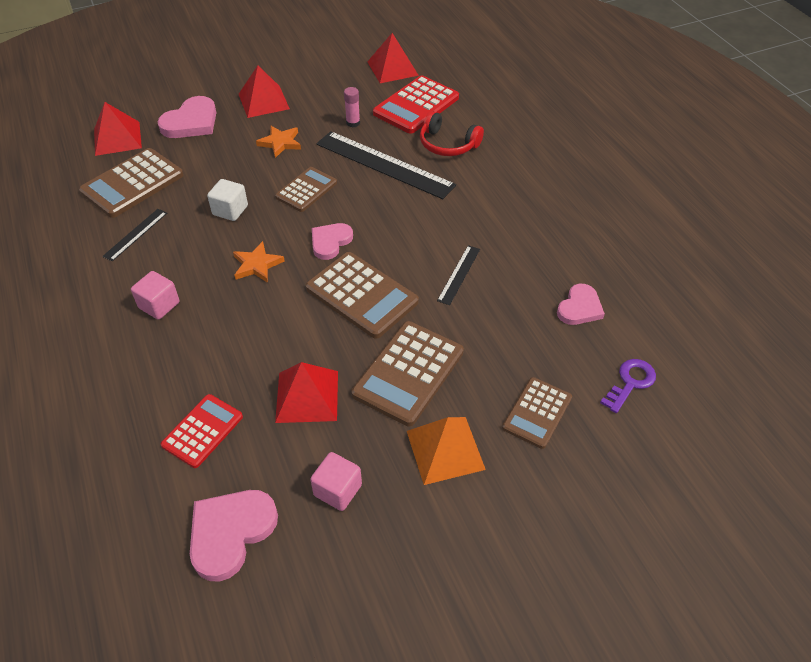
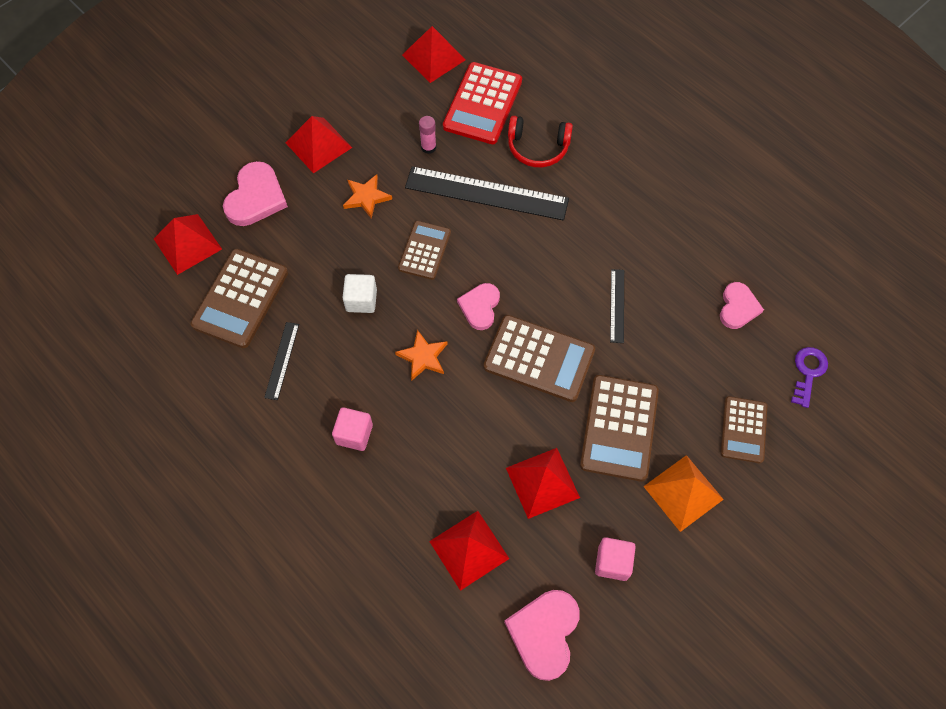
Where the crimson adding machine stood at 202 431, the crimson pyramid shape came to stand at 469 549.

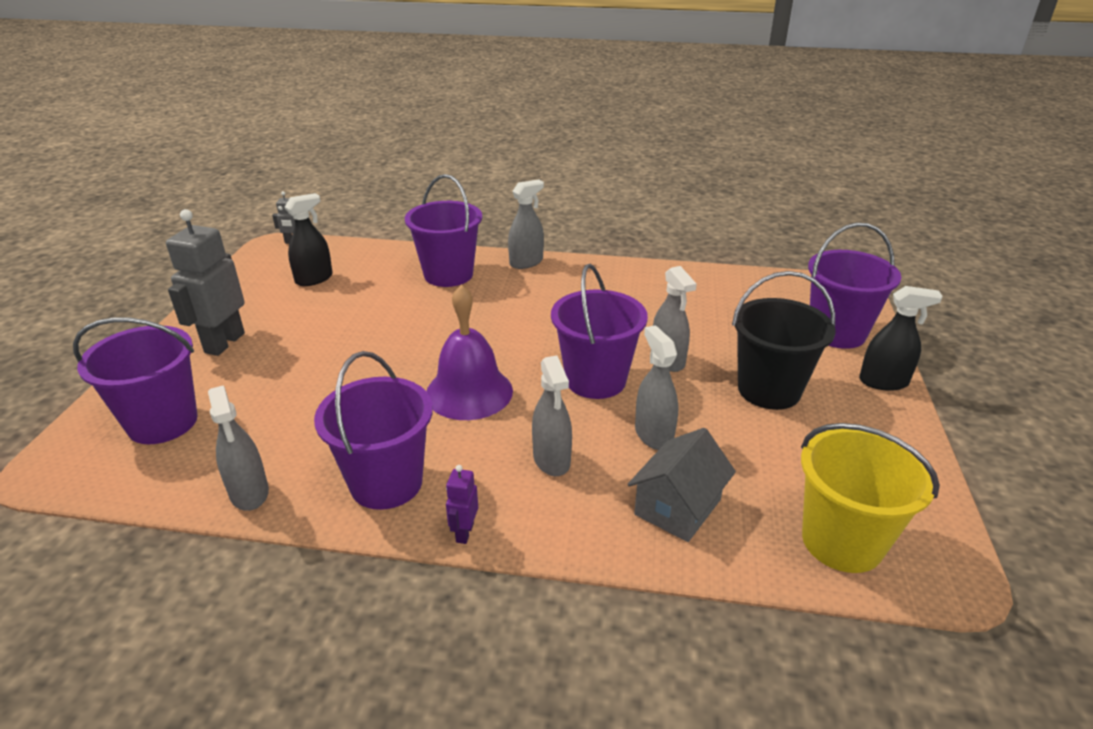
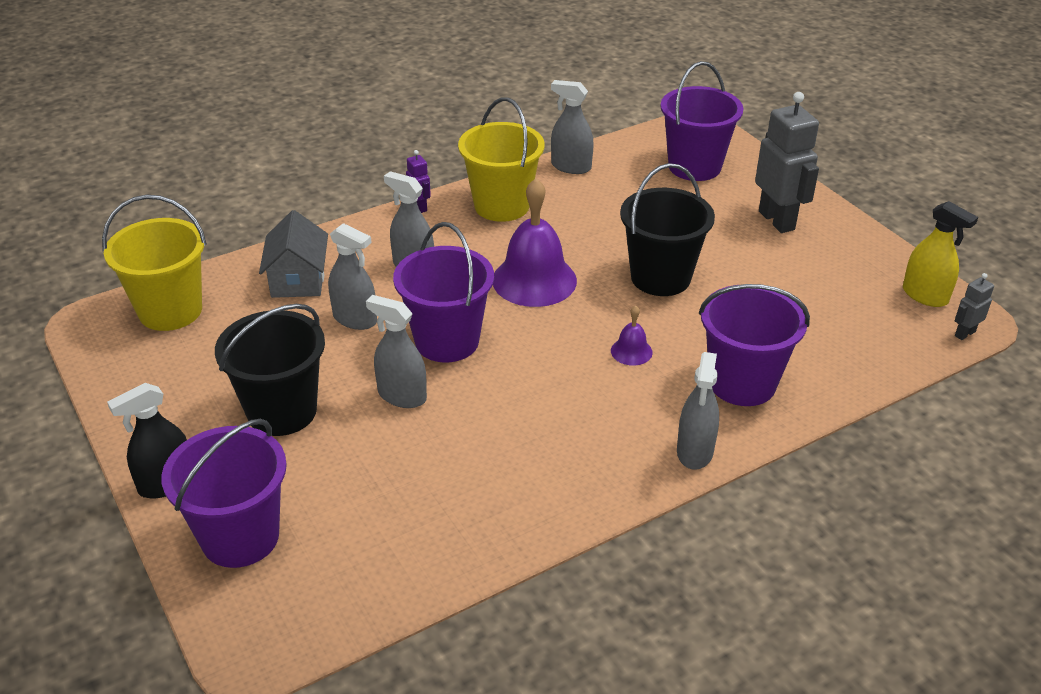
What was the violet pail at 386 483 turned into the bright yellow pail at 502 206. The second view gained the violet hand bell at 631 351. The second view gained the black pail at 660 277. The second view gained the bright yellow spray cleaner at 925 295. The second view lost the black spray cleaner at 314 279.

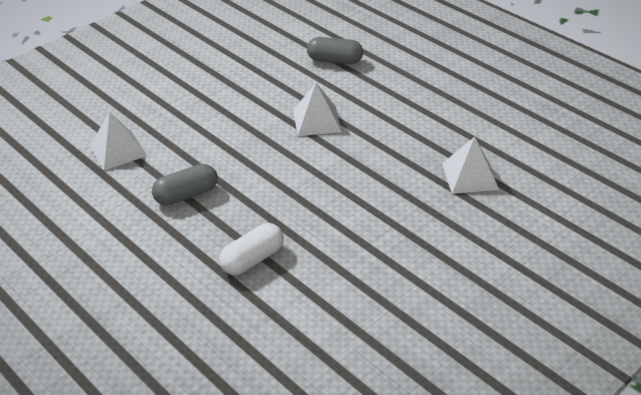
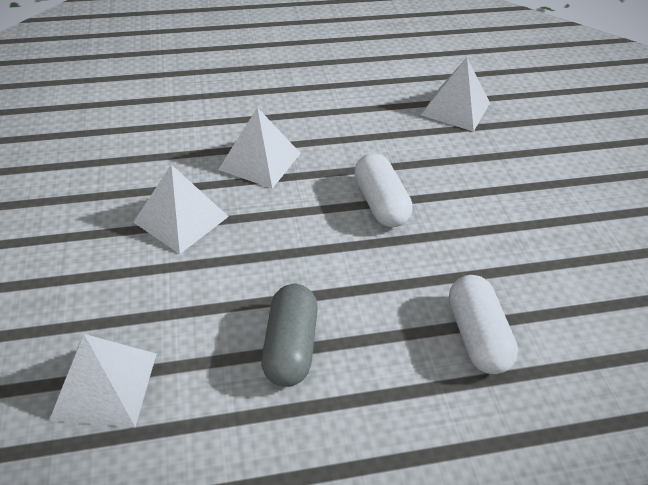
The second view gained the white pyramid shape at 181 219. The second view gained the white pill at 380 203. The second view lost the gray pill at 335 60.

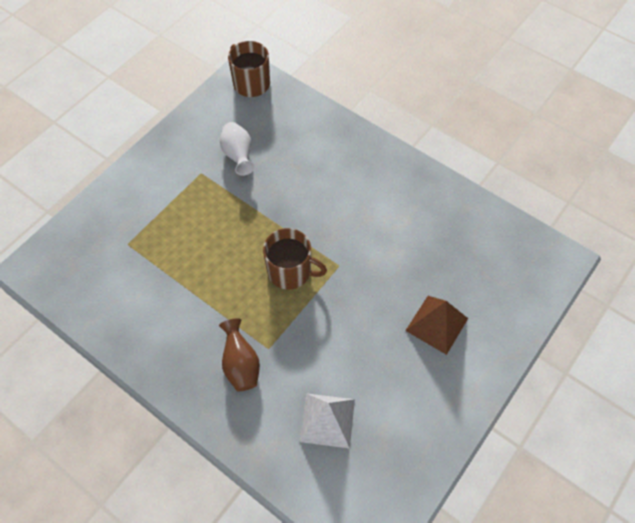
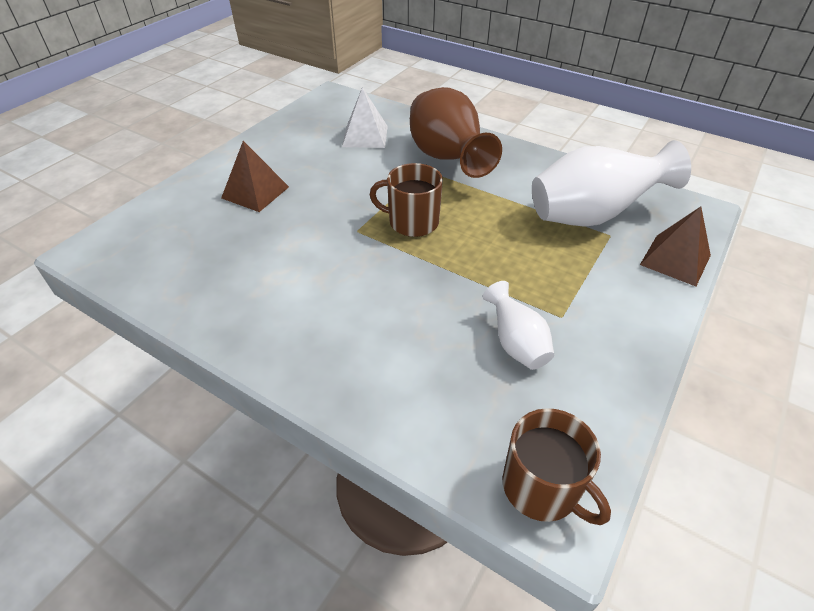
The size of the russet vase at 241 364 changed by a factor of 1.95. The second view gained the white vase at 592 215. The second view gained the russet pyramid shape at 675 260.

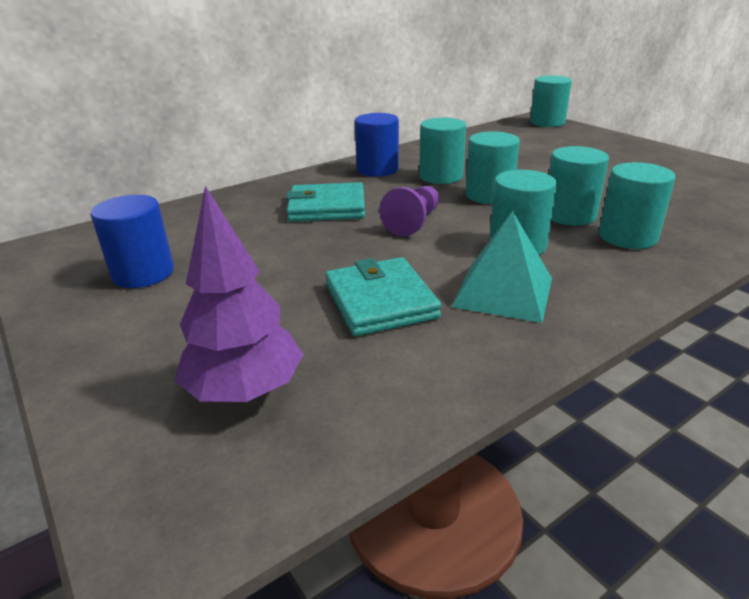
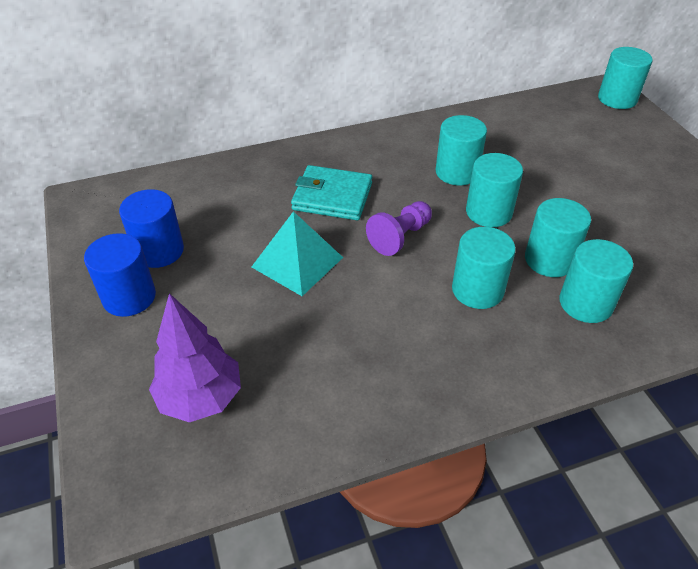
The blue solid cylinder ended up elsewhere, having gone from 377 169 to 129 297. The turquoise pyramid shape ended up elsewhere, having gone from 503 292 to 297 262. The second view lost the turquoise wallet at 380 301.

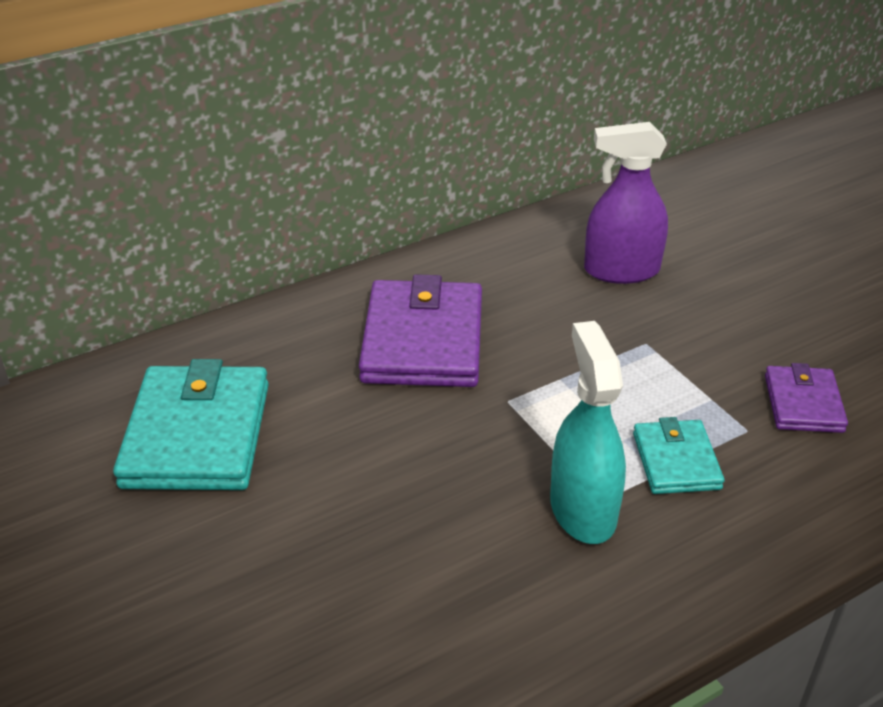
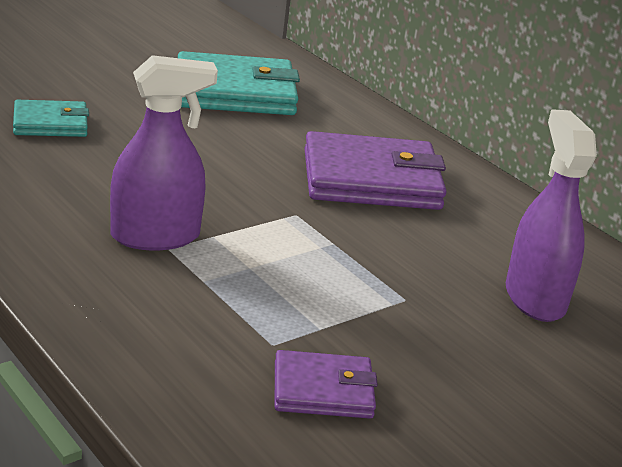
The turquoise wallet ended up elsewhere, having gone from 676 461 to 50 123. What was the turquoise spray cleaner at 582 510 turned into the violet spray cleaner at 155 236.

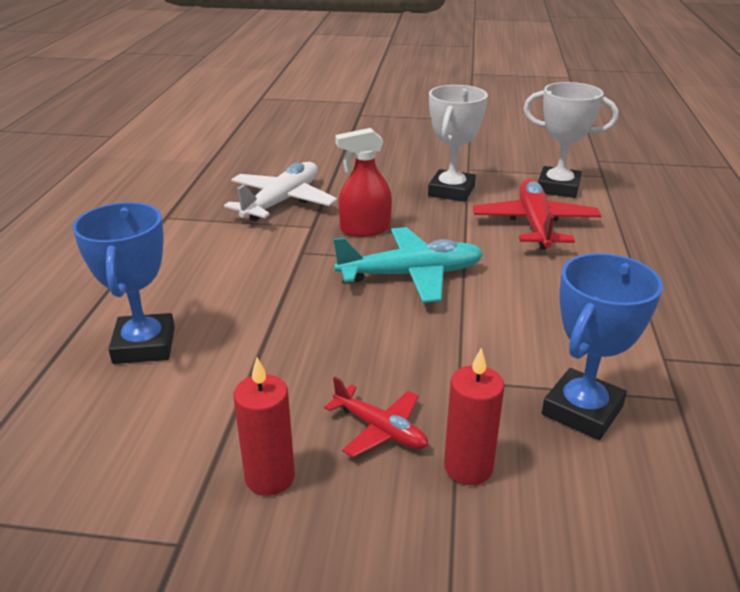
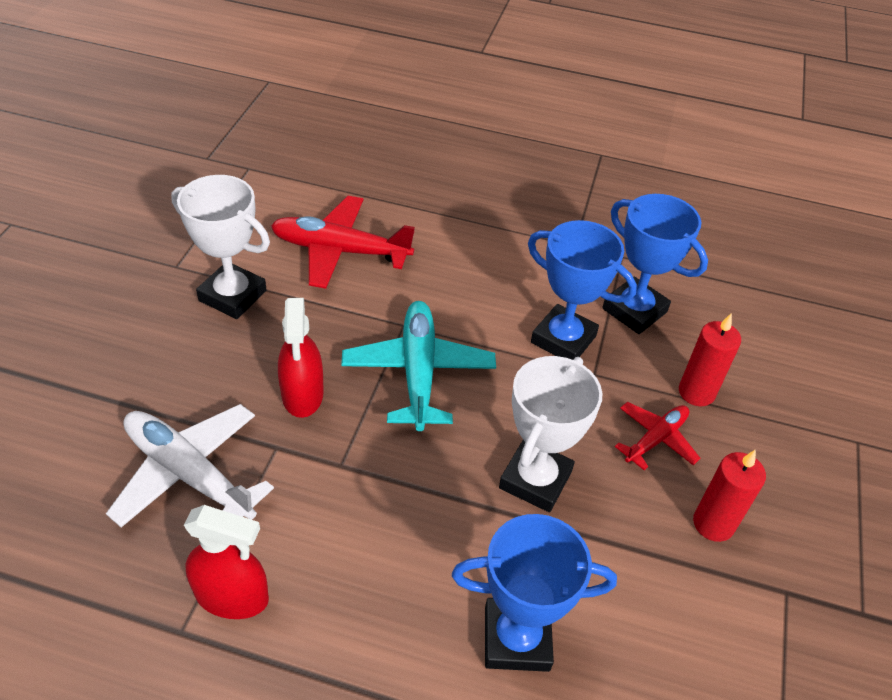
The second view gained the crimson spray cleaner at 232 596. The white prize cup ended up elsewhere, having gone from 558 187 to 535 480. The second view gained the blue prize cup at 563 339.

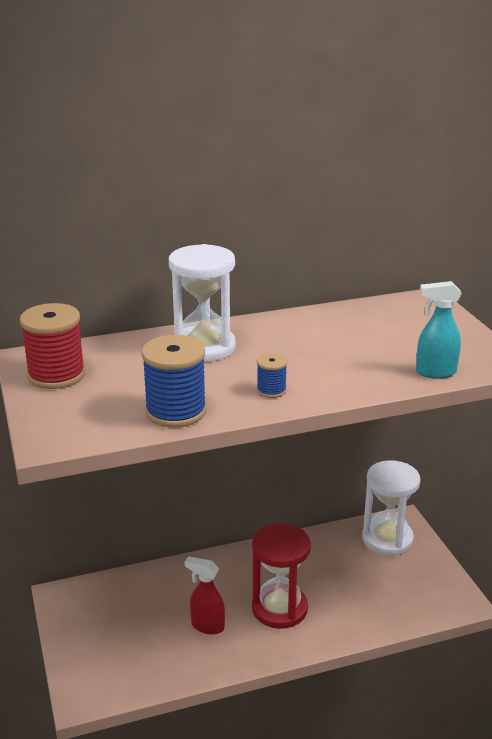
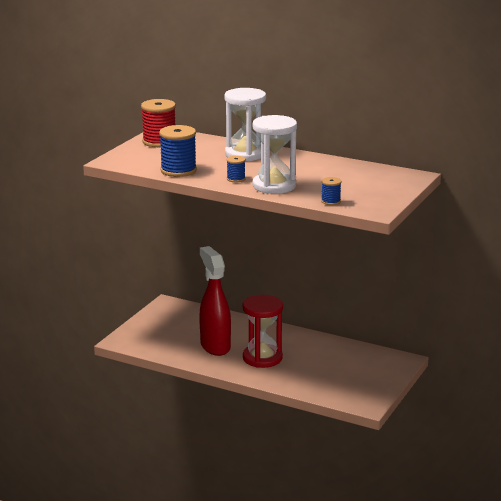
The size of the crimson spray cleaner at 207 626 changed by a factor of 1.79. The white sandglass ended up elsewhere, having gone from 387 539 to 274 186. Where the turquoise spray cleaner stood at 435 372, the blue reel of thread came to stand at 330 201.

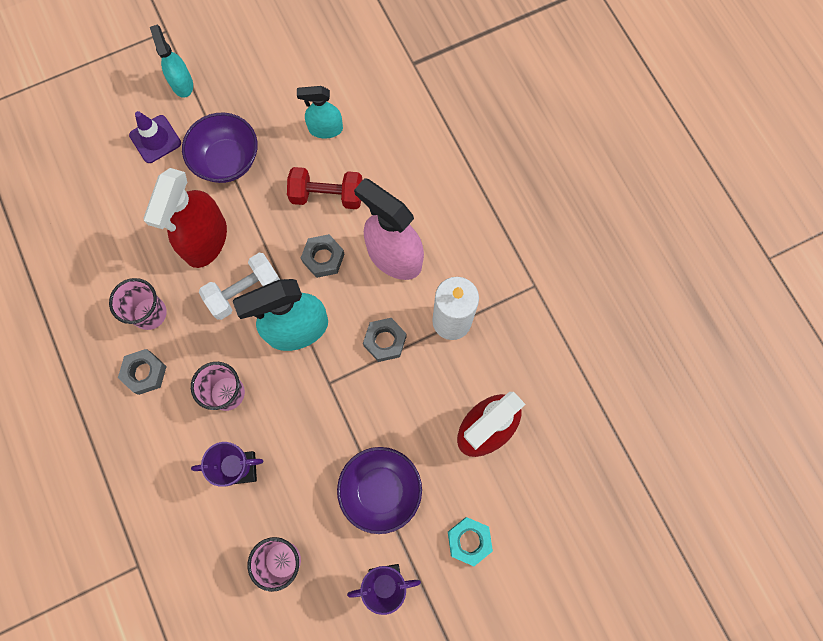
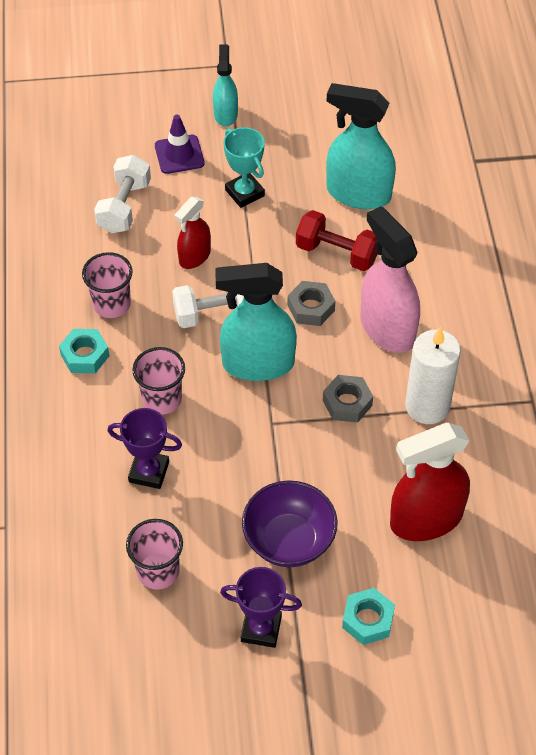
What was the gray hex nut at 145 373 turned into the turquoise hex nut at 85 355. The second view gained the white hand weight at 124 206. The size of the crimson spray cleaner at 205 240 changed by a factor of 0.58. Where the violet deep dish stood at 227 160, the turquoise prize cup came to stand at 244 193. The size of the turquoise spray cleaner at 325 129 changed by a factor of 1.74.

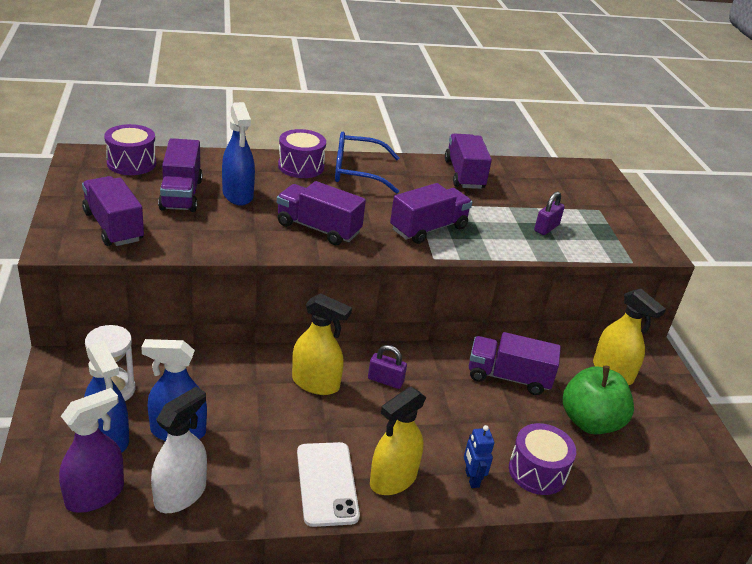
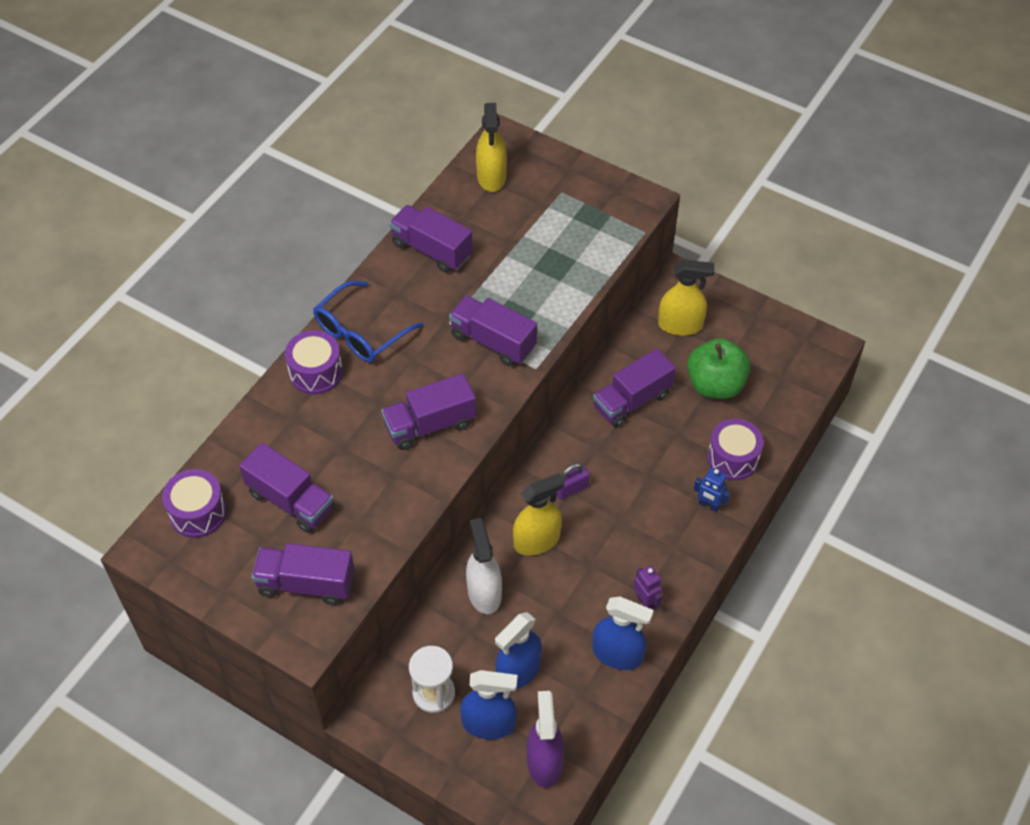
The violet truck at 428 229 ended up facing another way, 60 degrees counterclockwise from before. The white spray cleaner ended up elsewhere, having gone from 180 494 to 484 592. The bright yellow spray cleaner ended up elsewhere, having gone from 393 479 to 491 177. The blue spray cleaner ended up elsewhere, having gone from 238 195 to 617 654. Where the white smartphone stood at 326 483, the violet robot figure came to stand at 645 601. The second view lost the violet padlock at 546 228.

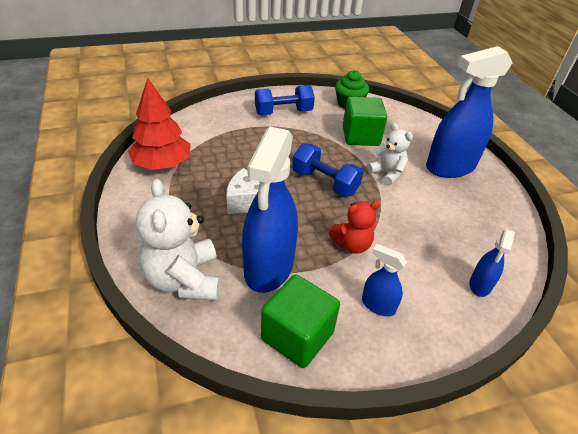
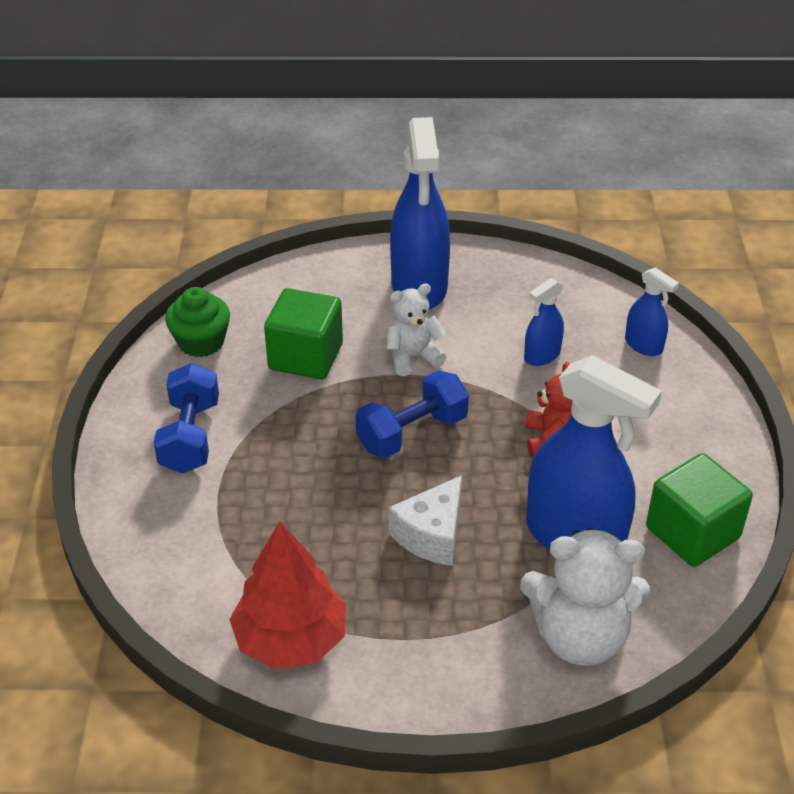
The blue spray cleaner ended up elsewhere, having gone from 378 305 to 542 355.

